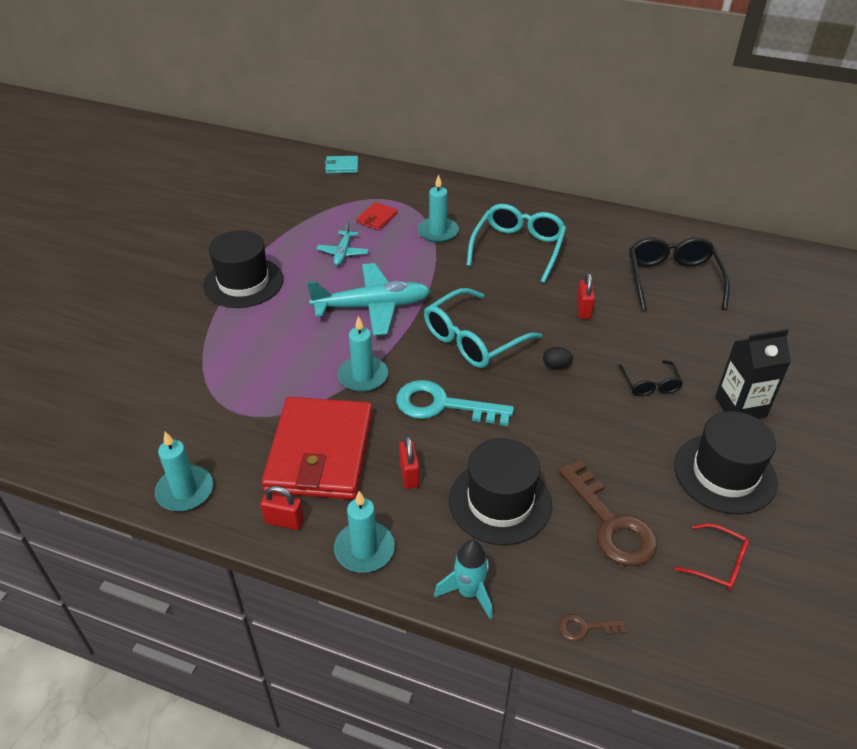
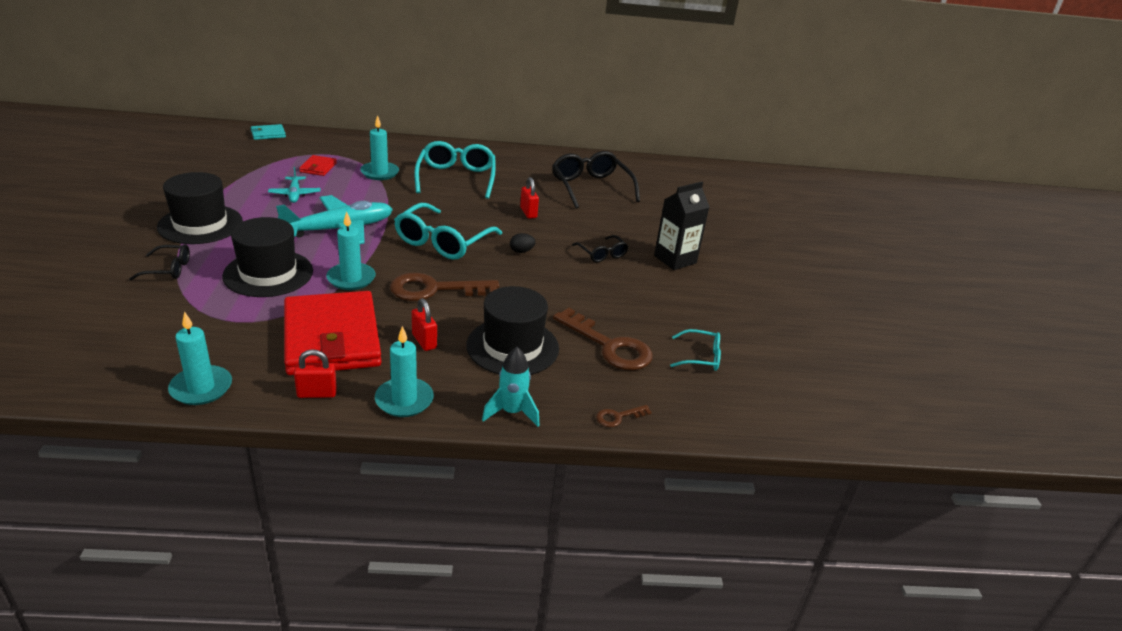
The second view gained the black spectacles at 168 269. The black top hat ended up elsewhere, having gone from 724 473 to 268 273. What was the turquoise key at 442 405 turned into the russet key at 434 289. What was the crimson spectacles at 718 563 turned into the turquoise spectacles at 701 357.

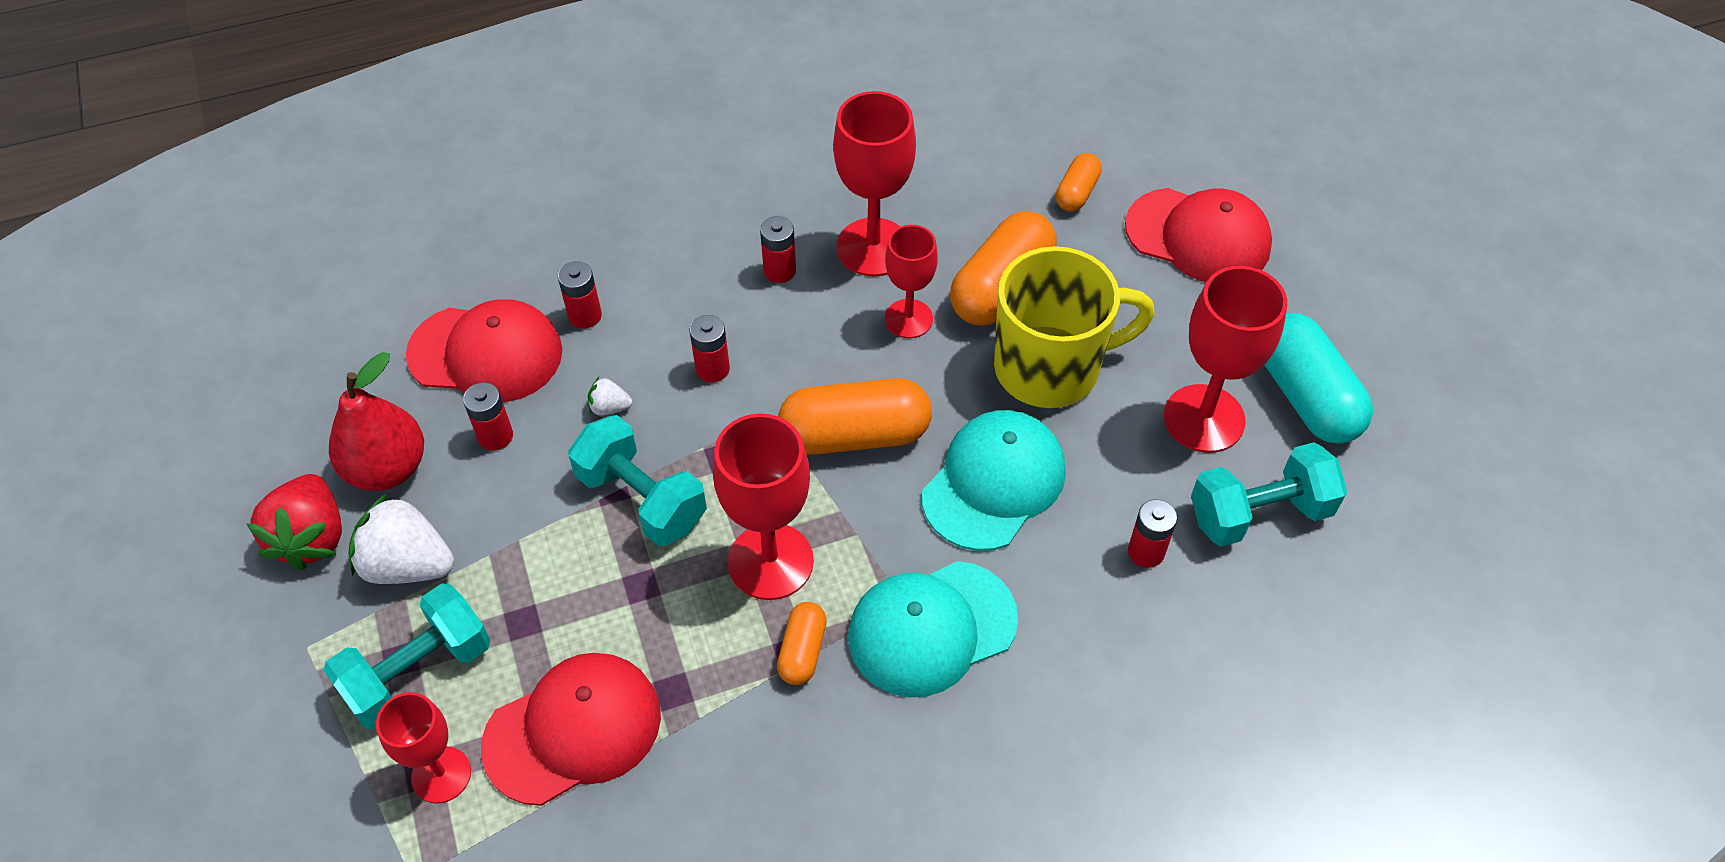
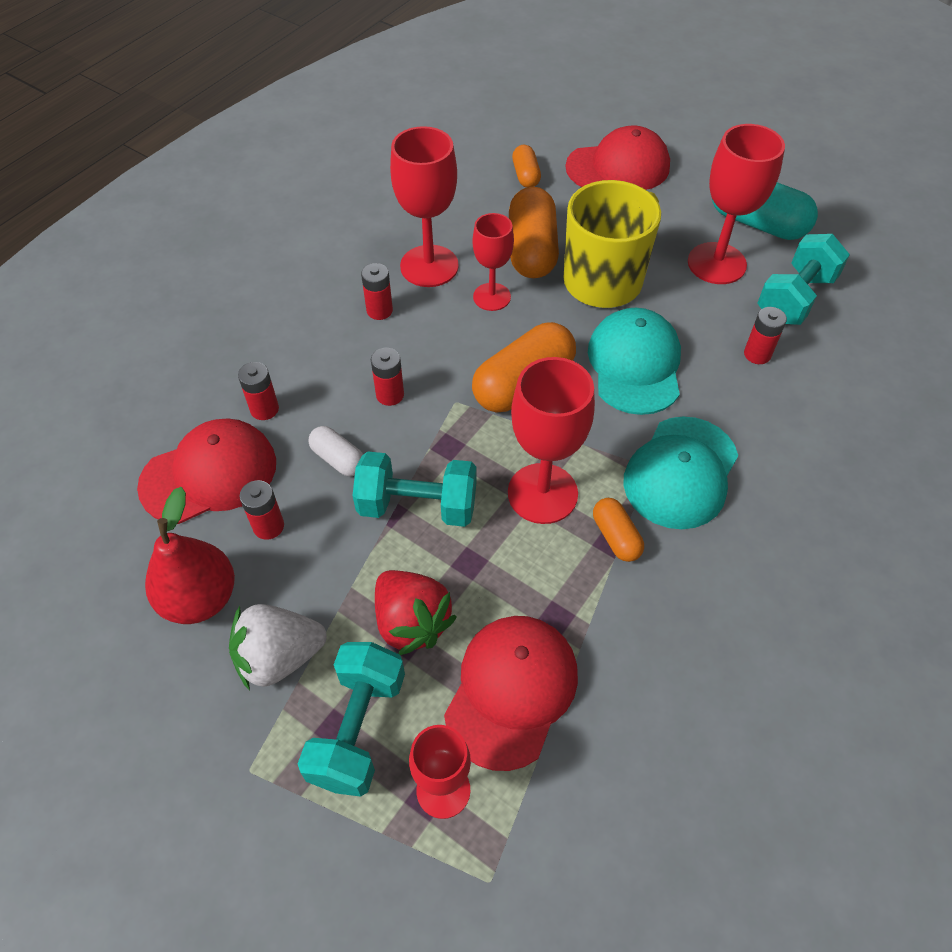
Where the white toy strawberry stood at 609 407, the white pill came to stand at 338 459. The crimson toy strawberry ended up elsewhere, having gone from 311 537 to 411 622.

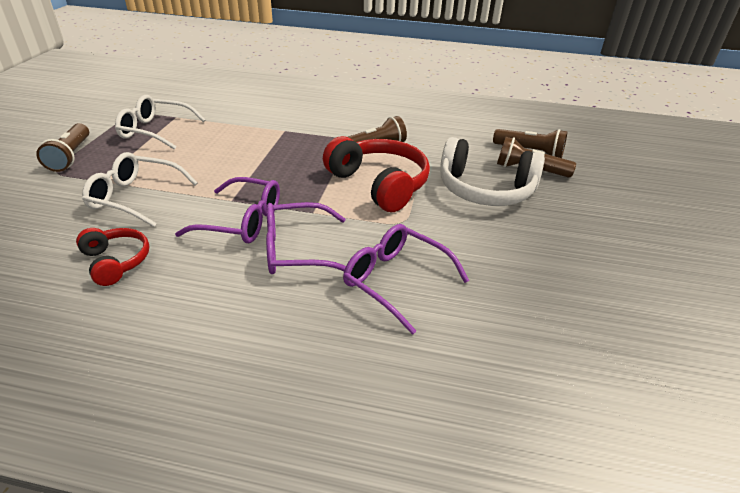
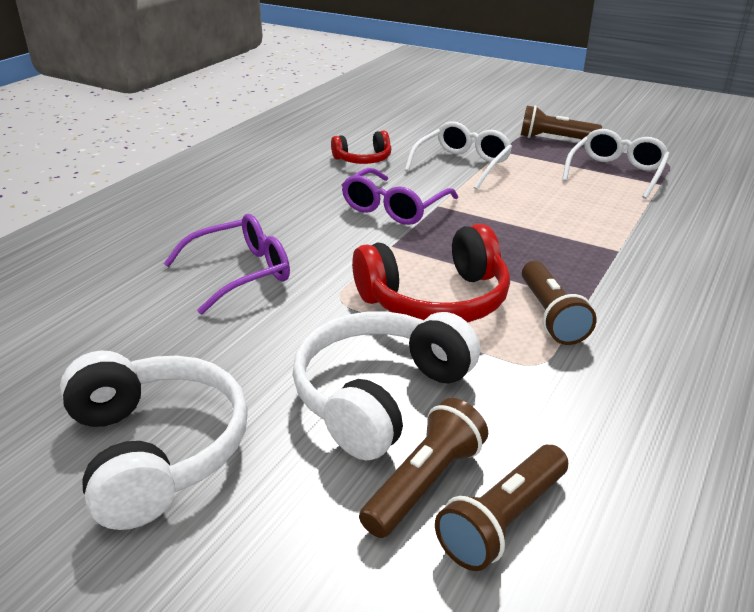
The second view gained the white headphones at 157 450. The second view lost the violet spectacles at 297 250.

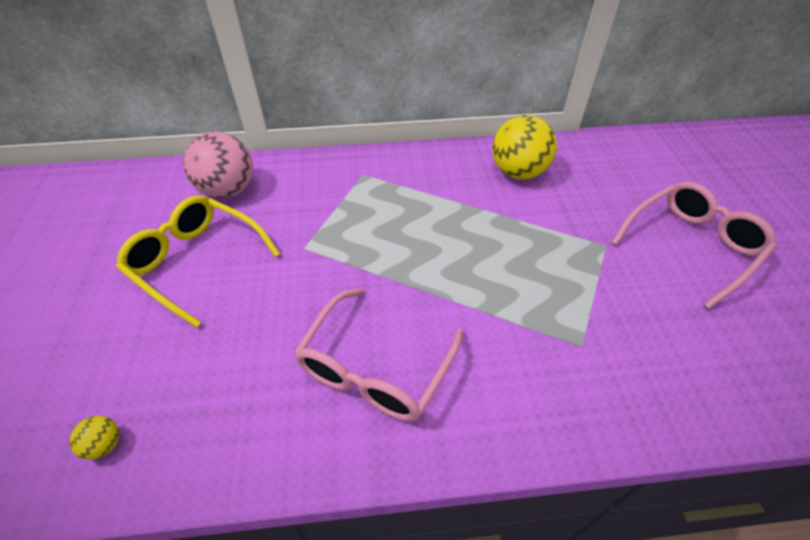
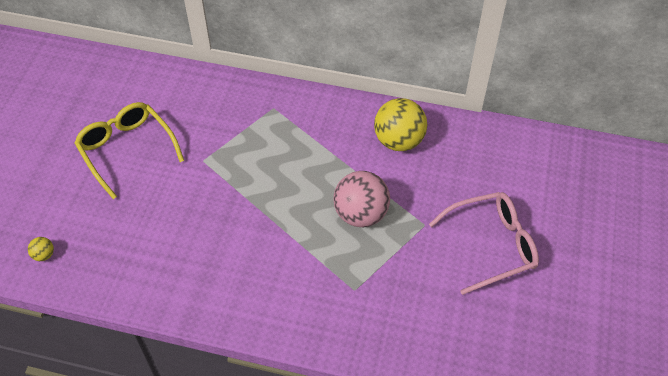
The rosy sphere ended up elsewhere, having gone from 228 190 to 361 214. The second view lost the rosy spectacles at 375 368.

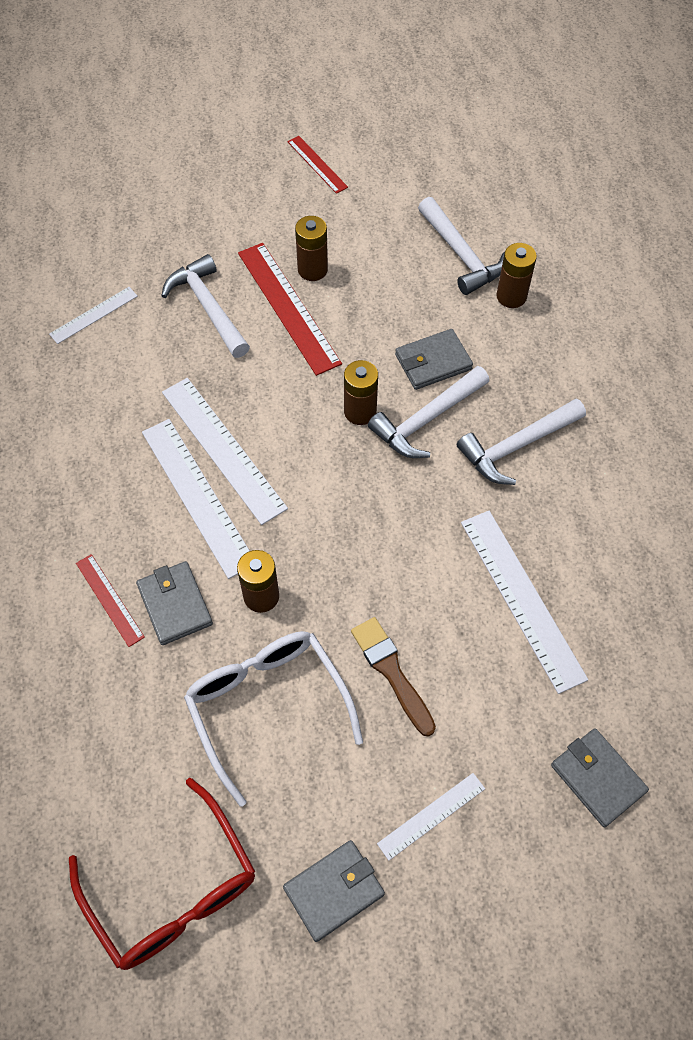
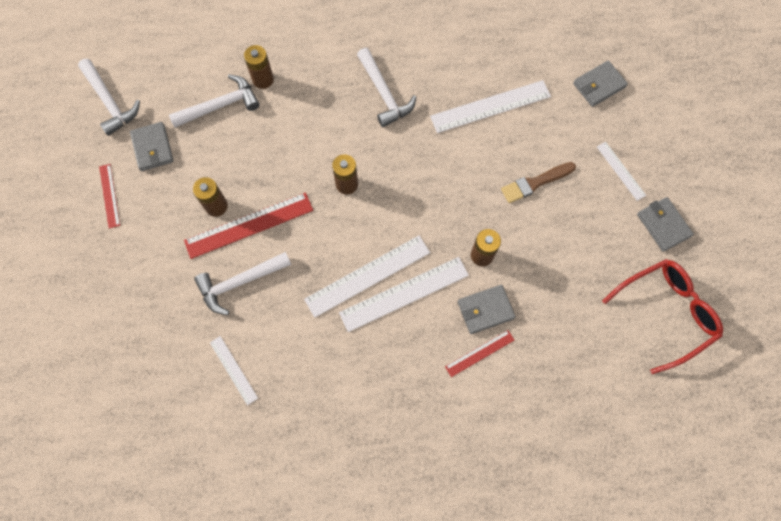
The white carpenter's hammer ended up elsewhere, having gone from 426 420 to 110 102. The crimson measuring stick at 317 164 ended up facing another way, 75 degrees counterclockwise from before. The gray wallet ended up elsewhere, having gone from 433 362 to 153 148. The second view lost the white spectacles at 267 705.

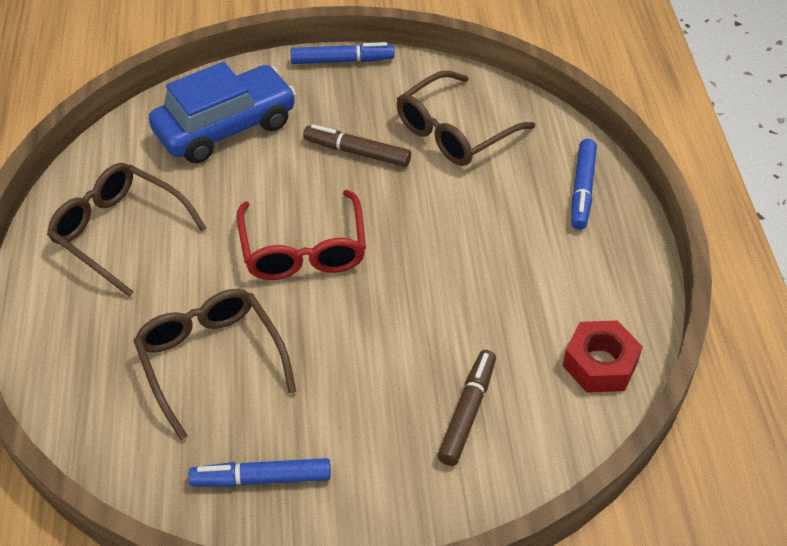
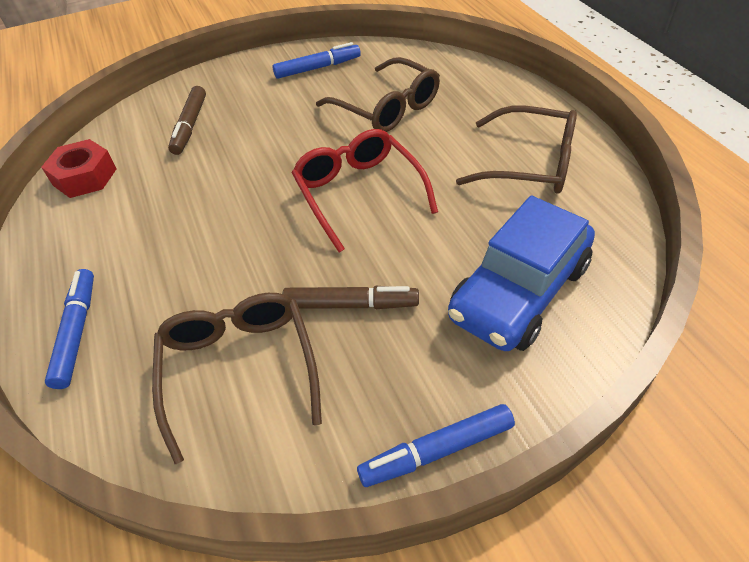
The russet spectacles at 455 131 ended up facing another way, 45 degrees counterclockwise from before.

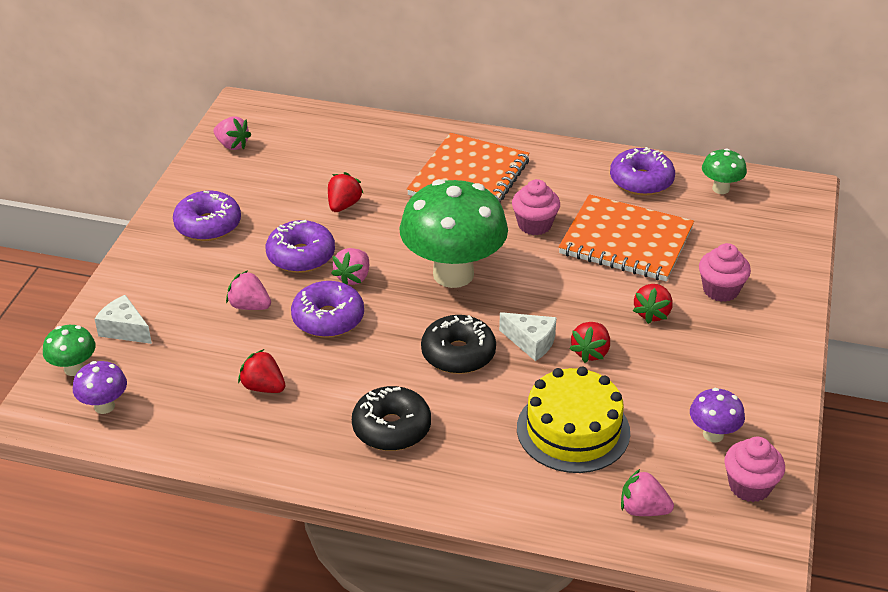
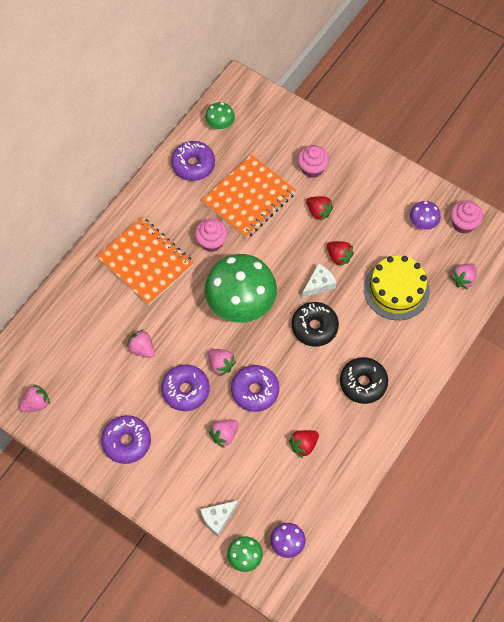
What was the crimson toy strawberry at 343 205 turned into the rosy toy strawberry at 142 348.

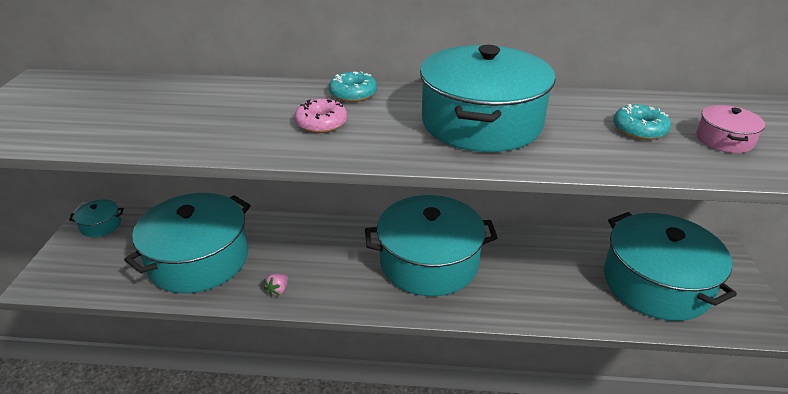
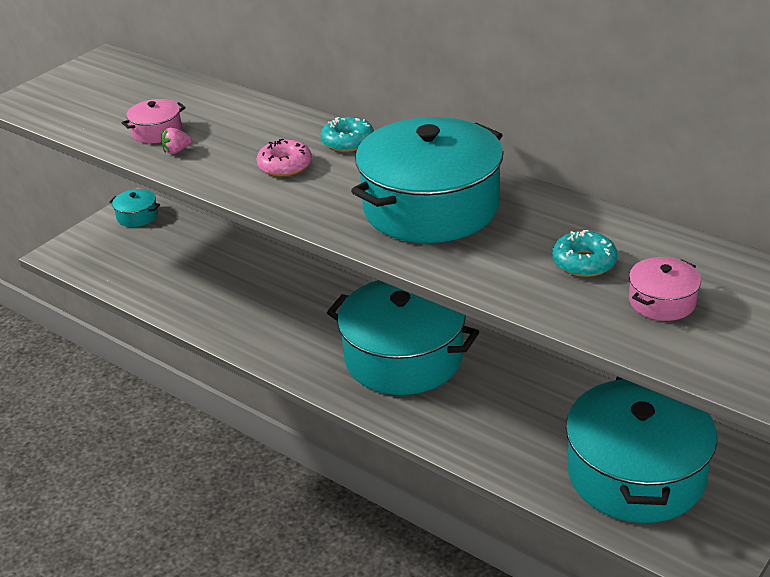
The second view gained the rosy cooking pot at 157 132. The rosy toy strawberry ended up elsewhere, having gone from 278 290 to 177 151. The second view lost the turquoise cooking pot at 199 259.

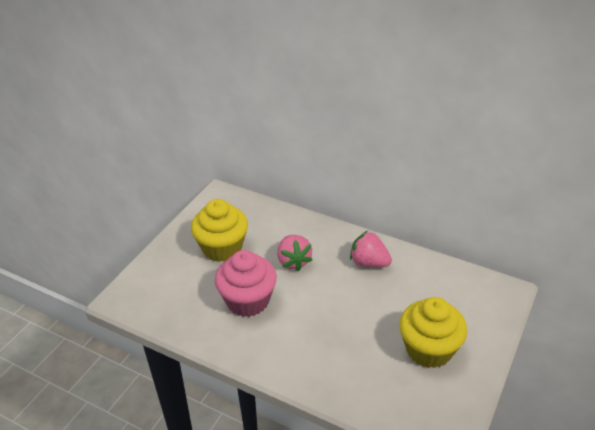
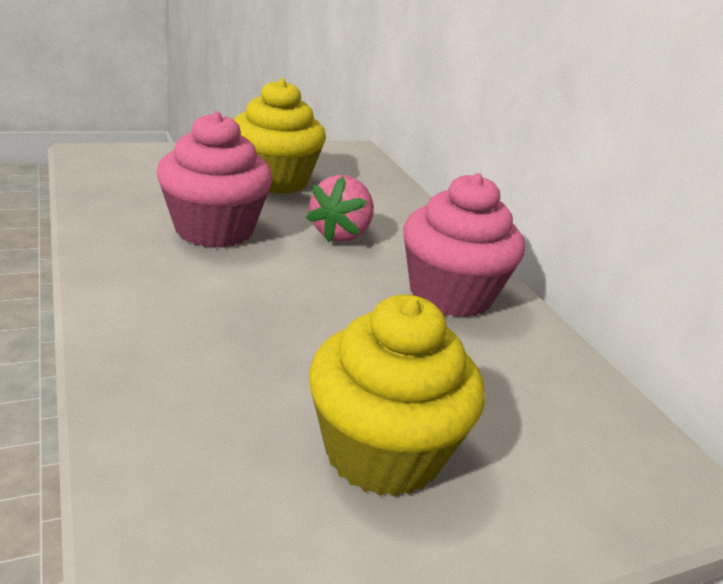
Where the rosy toy strawberry stood at 369 263, the rosy fairy cake came to stand at 450 294.

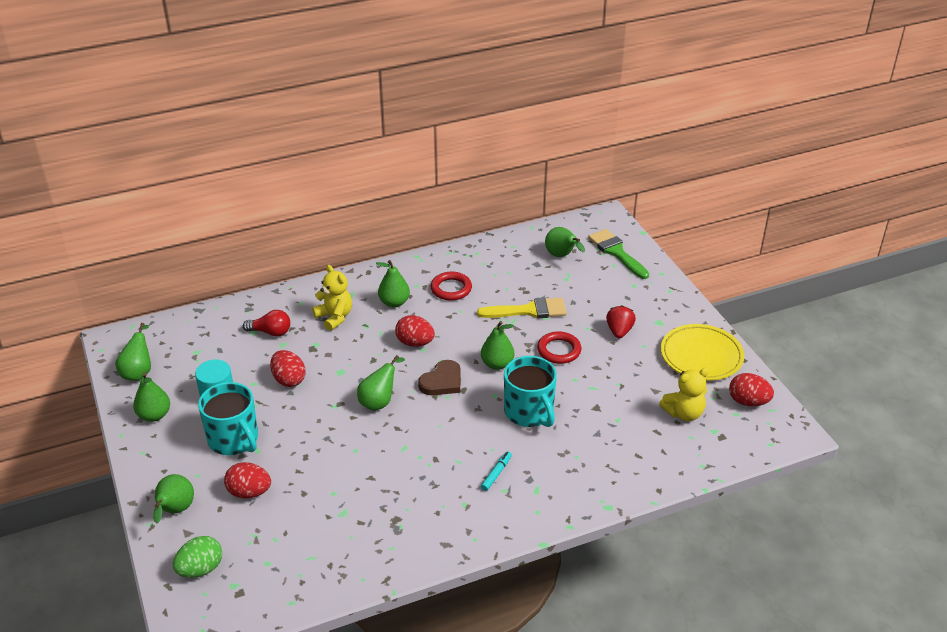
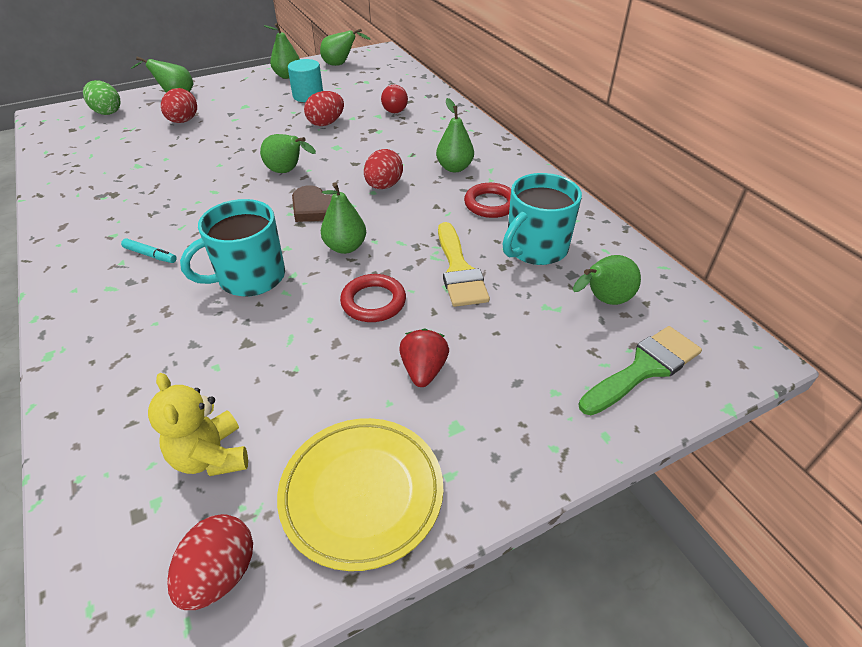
The crimson toy strawberry at 619 331 ended up facing another way, 90 degrees counterclockwise from before. The turquoise mug ended up elsewhere, having gone from 234 439 to 535 248. The second view lost the bright yellow teddy at 334 317.

